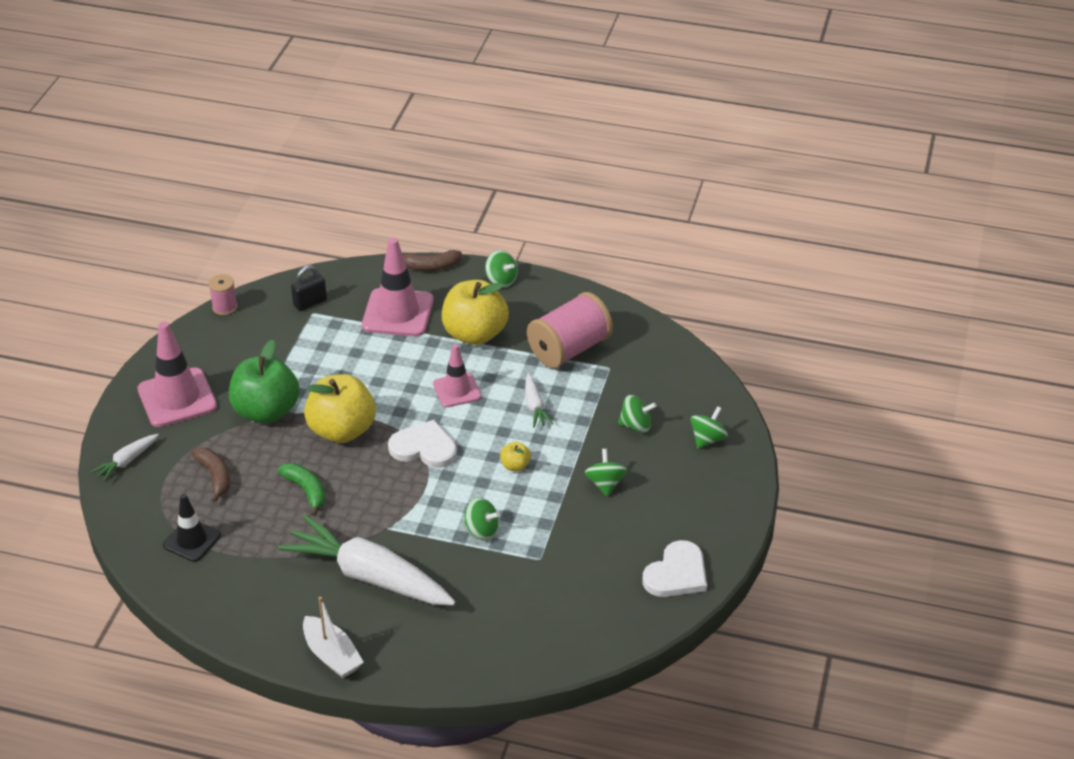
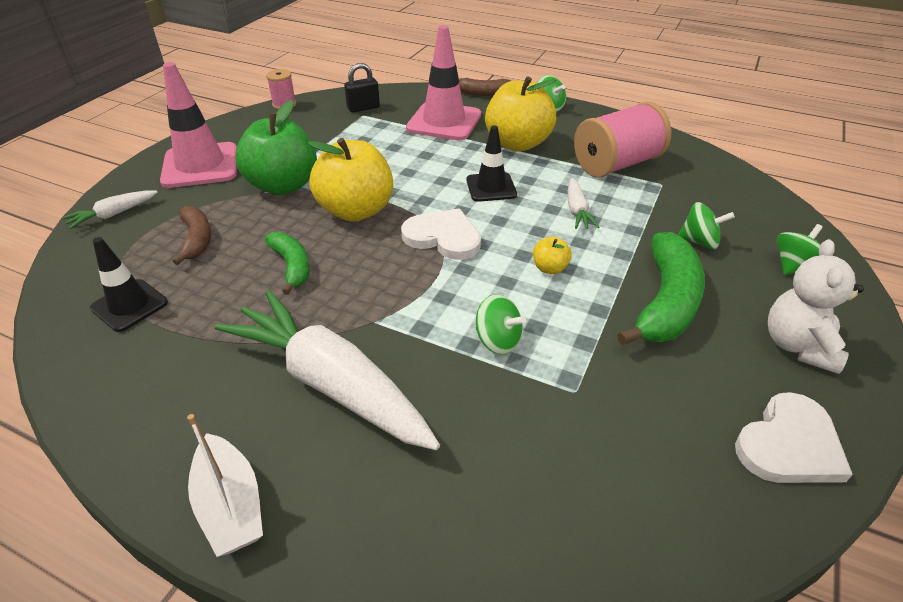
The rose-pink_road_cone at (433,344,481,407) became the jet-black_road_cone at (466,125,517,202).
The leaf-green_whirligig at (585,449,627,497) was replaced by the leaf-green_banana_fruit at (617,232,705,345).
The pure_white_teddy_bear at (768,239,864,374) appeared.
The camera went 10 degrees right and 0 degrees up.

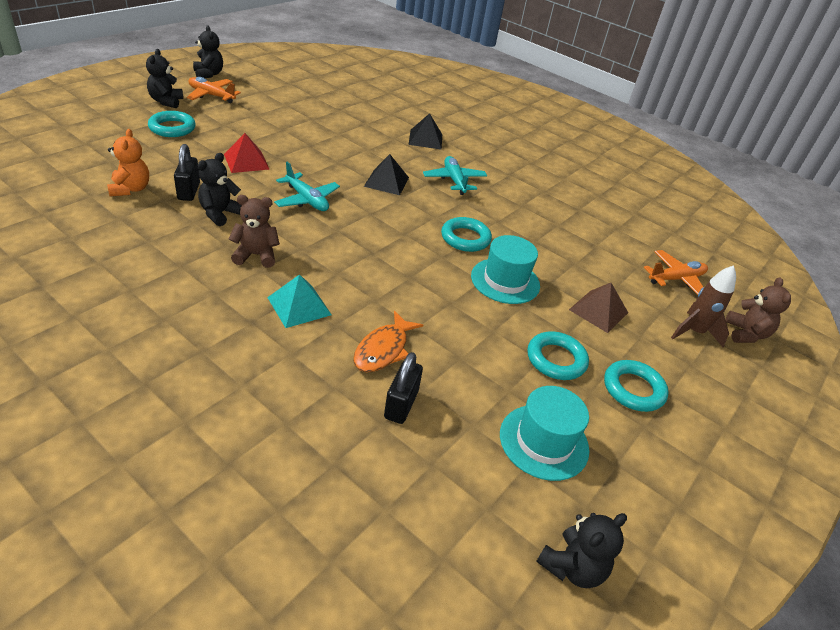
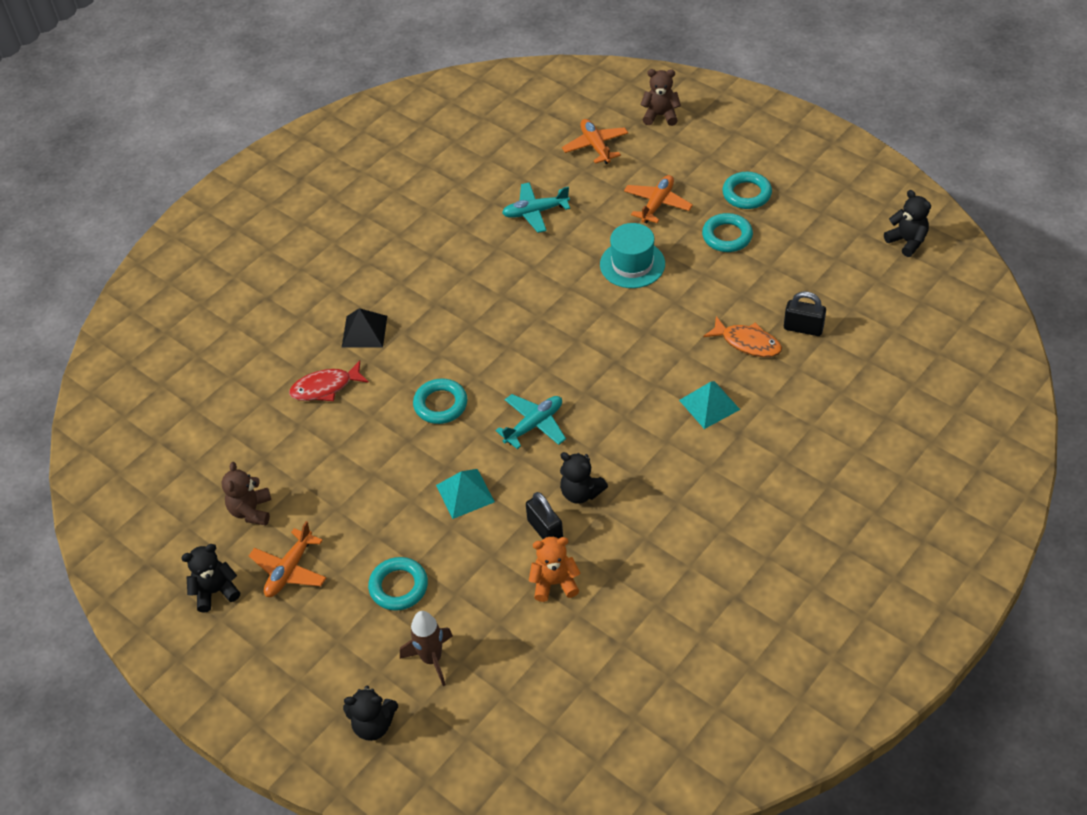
The dark_brown_teddy_bear moved from (229,195,280,268) to (221,462,271,525).
The red_toy_fish at (289,360,369,401) appeared.
The jet-black_teddy_bear moved from (146,49,183,108) to (343,686,398,741).
The dark_brown_spaceship moved from (671,265,736,347) to (400,611,453,686).
The aqua_ring moved from (441,217,492,252) to (413,378,467,424).
The red_solid_pyramid at (224,133,270,173) became the aqua_solid_pyramid at (436,469,495,519).
The aqua_aeroplane moved from (423,156,487,195) to (502,182,570,233).
The jet-black_padlock at (174,144,200,201) turned 60 degrees clockwise.
The dark_brown_solid_pyramid at (569,283,628,333) was replaced by the orange_aeroplane at (624,175,693,223).
The jet-black_solid_pyramid at (364,154,409,195) disappeared.
The aqua_top_hat at (500,386,589,481) disappeared.
The camera went 80 degrees left and 10 degrees up.

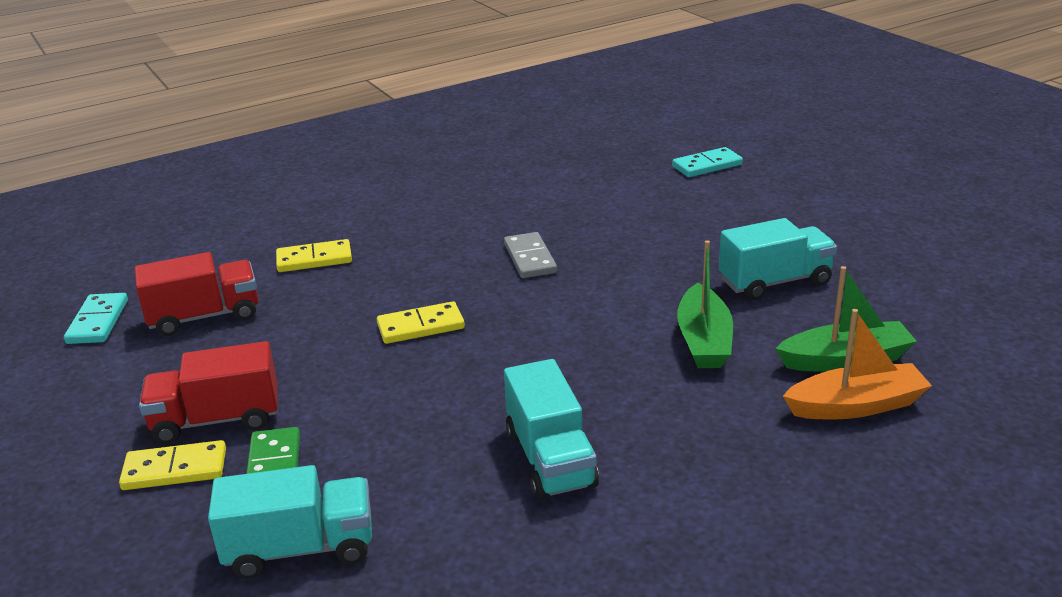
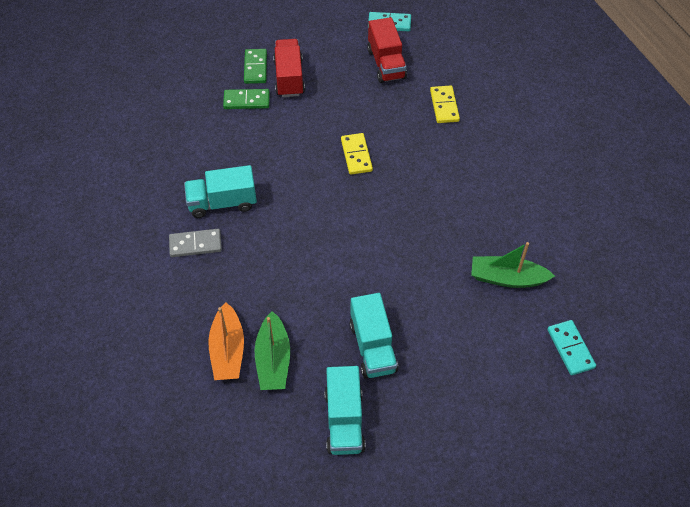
The gray_domino_tile moved from (504,232,557,278) to (169,229,222,257).
The golden_domino_tile at (119,440,226,490) became the leaf-green_domino_tile at (244,49,267,84).
The aqua_truck moved from (208,465,372,579) to (324,366,366,455).
The leaf-green_boat moved from (677,240,733,368) to (471,242,555,288).
The camera went 95 degrees right and 25 degrees up.

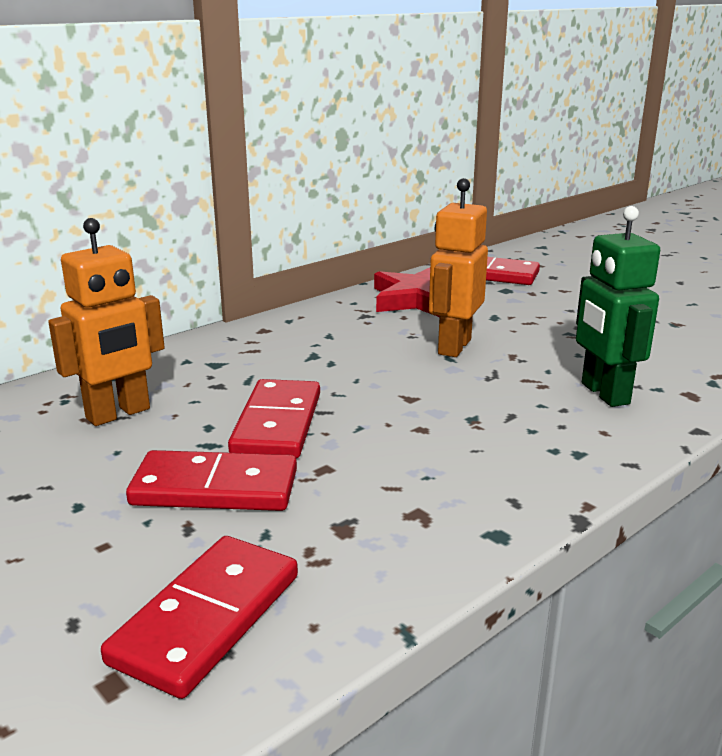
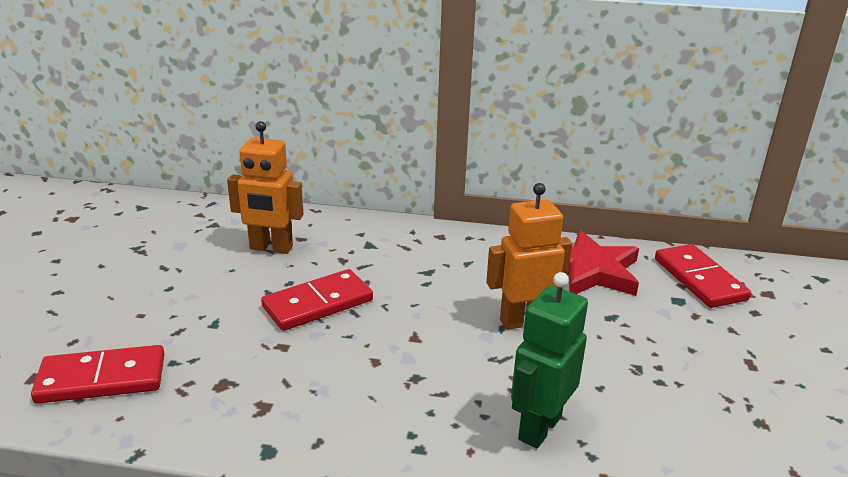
The red_domino_tile at (126,450,297,511) disappeared.
The camera went 50 degrees right and 5 degrees up.

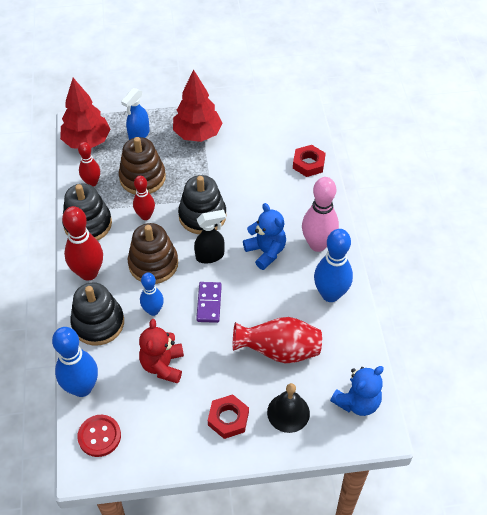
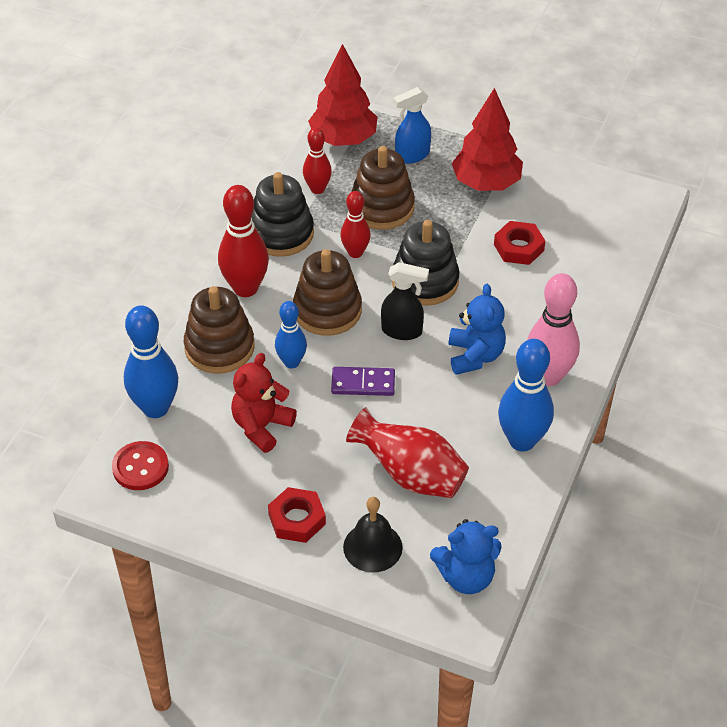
The jet-black_ring_stacker at (70,282,124,346) became the dark_brown_ring_stacker at (184,286,254,374).
The royal_purple_domino_tile at (196,282,222,323) turned 60 degrees clockwise.
The red_nut moved from (293,145,326,177) to (494,221,545,265).
The camera went 30 degrees right and 5 degrees down.

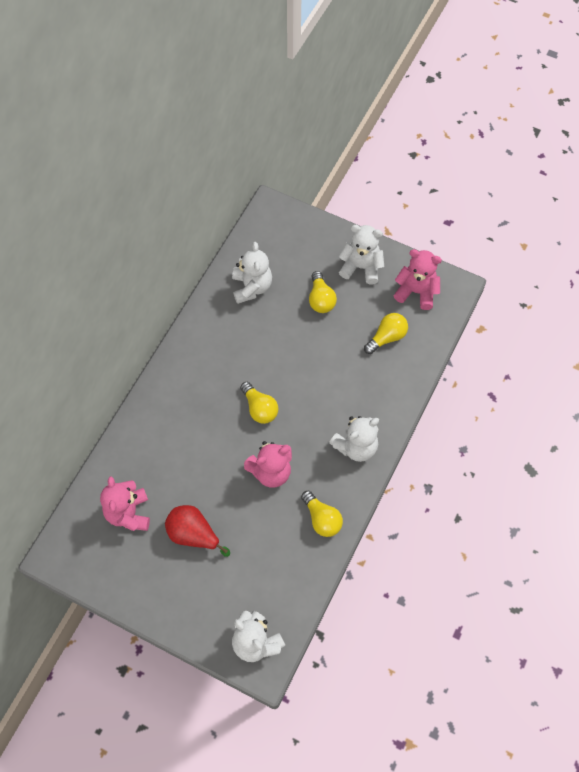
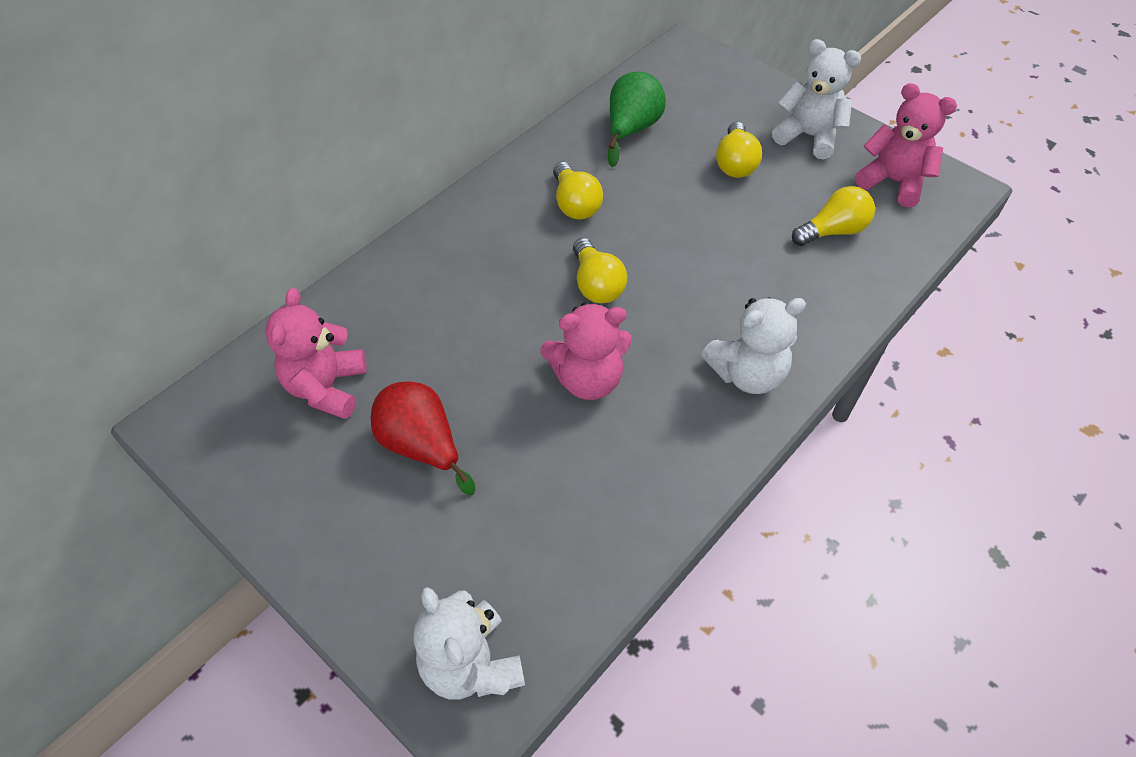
The golden_light_bulb moved from (301,491,343,537) to (553,162,603,220).
The pure_white_teddy_bear at (232,242,272,304) was replaced by the leaf-green_toy_pear at (608,71,666,167).
The camera went 15 degrees right and 10 degrees down.

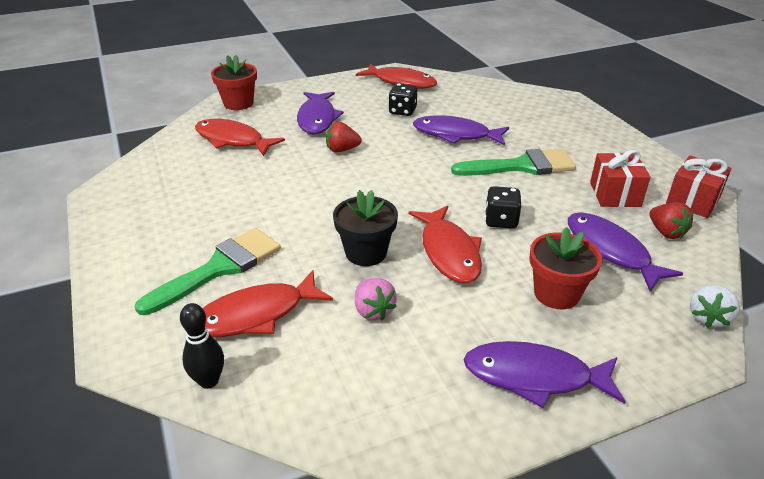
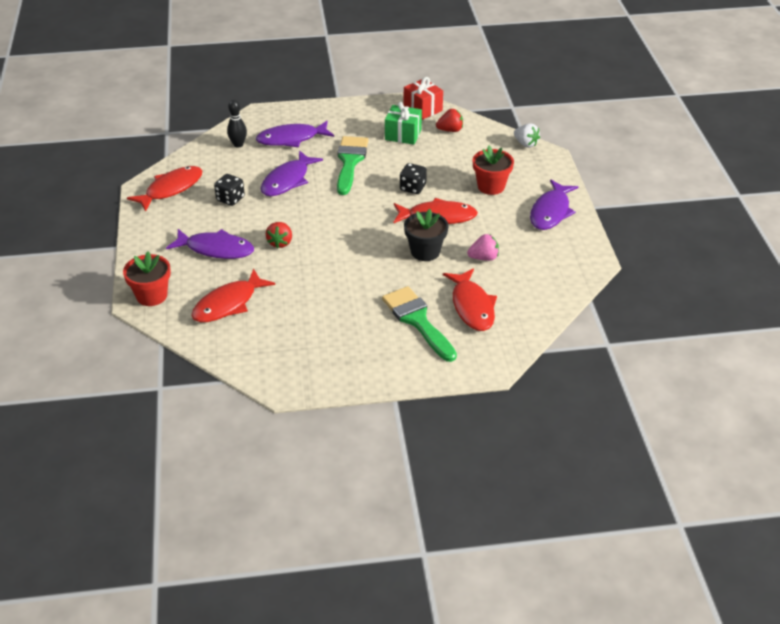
The jet-black_tenpin moved from (180,303,224,389) to (227,100,247,148).
The royal_purple_toy_fish moved from (568,212,683,292) to (256,121,334,147).
The red_present at (590,150,651,207) became the leaf-green_present at (385,102,422,145).
The camera went 75 degrees left and 5 degrees up.

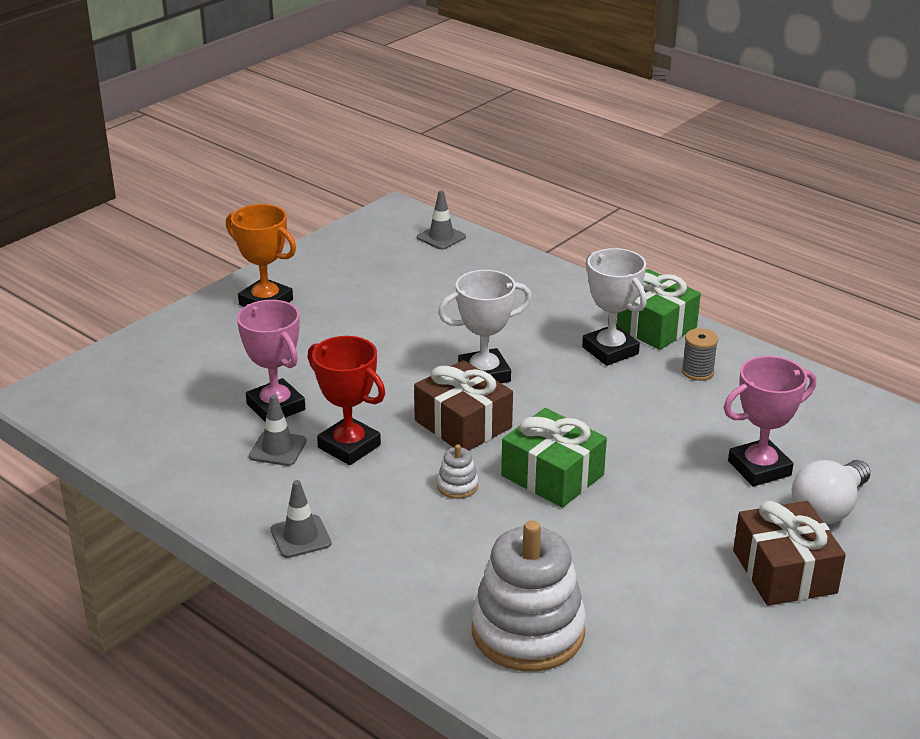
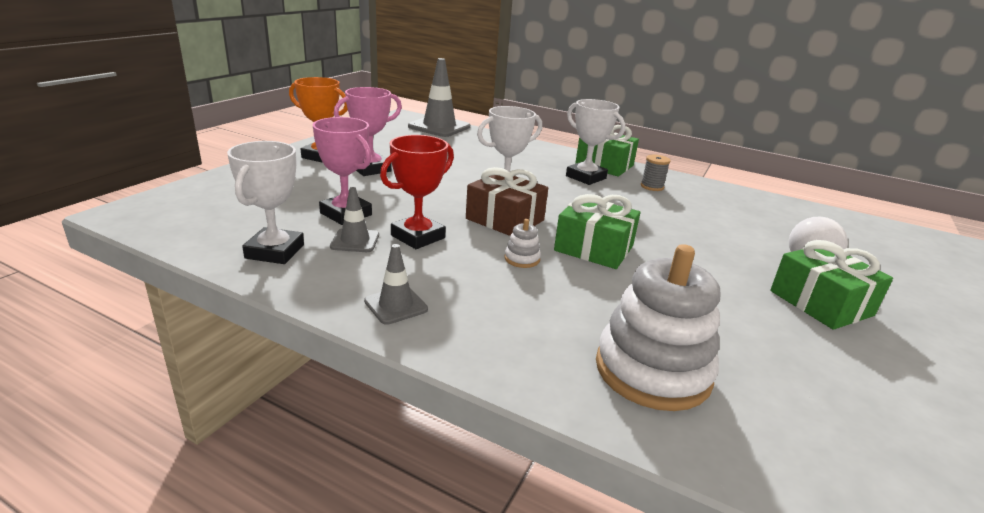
The pure_white_award_cup at (227,141,304,264) appeared.
The rose-pink_award_cup moved from (724,356,816,487) to (334,87,402,176).
The red_award_cup at (307,336,385,465) turned 75 degrees counterclockwise.
The gray_road_cone at (417,190,466,250) changed to 1.89 times the size.
The dark_brown_present at (733,501,846,606) became the leaf-green_present at (770,240,893,330).
The camera went 15 degrees left and 5 degrees down.

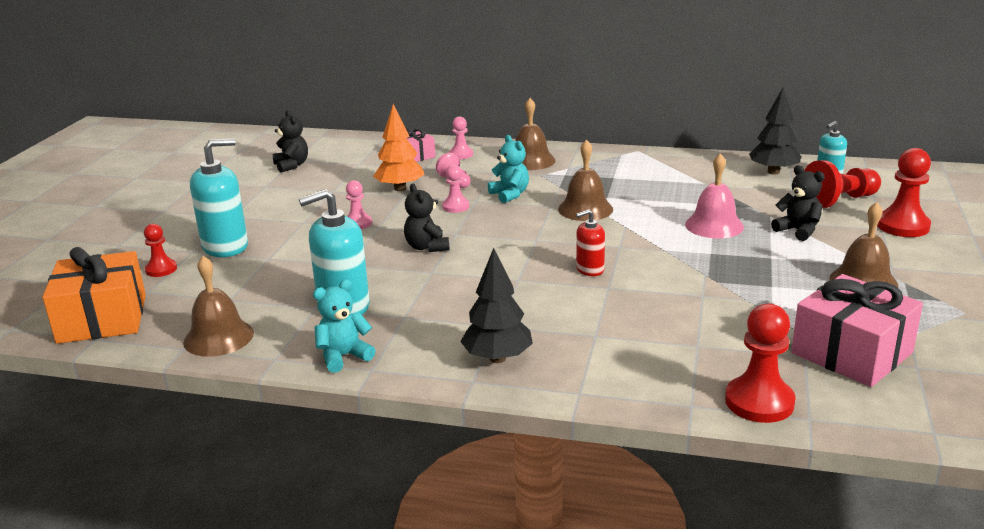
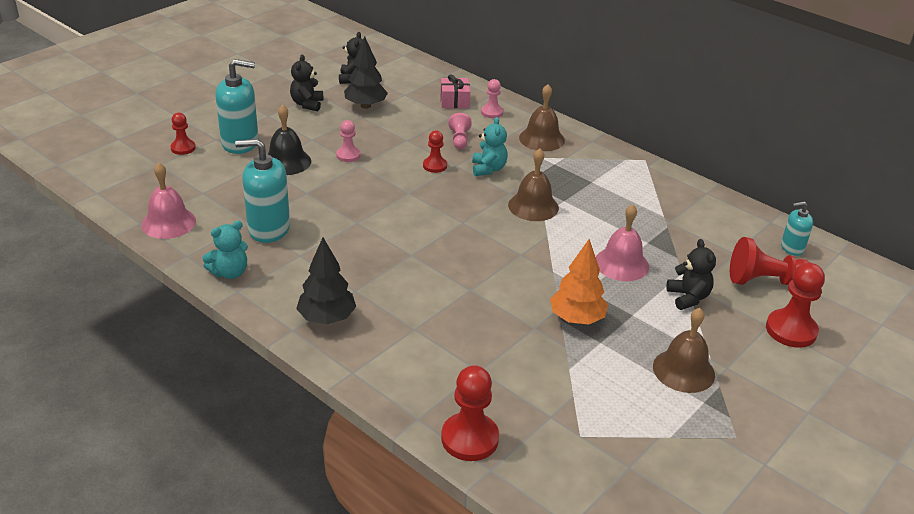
The dark_brown_school_bell at (183,256,254,357) became the rose-pink_school_bell at (141,162,196,239).
The aqua_teddy_bear at (313,279,375,373) turned 150 degrees clockwise.
The jet-black_school_bell at (268,105,311,175) appeared.
The jet-black_teddy_bear moved from (404,183,450,252) to (290,55,324,111).
The jet-black_fir_tree moved from (749,88,802,174) to (344,36,388,109).
The rose-pink_game_pawn at (442,165,470,213) became the red_game_pawn at (423,131,447,173).
The orange_fir_tree moved from (373,104,424,191) to (550,239,608,324).
The orange_present at (42,247,146,344) disappeared.
The red_pump_bottle at (576,209,605,276) disappeared.
The rose-pink_present at (791,274,923,387) disappeared.
The camera went 25 degrees right and 10 degrees up.

